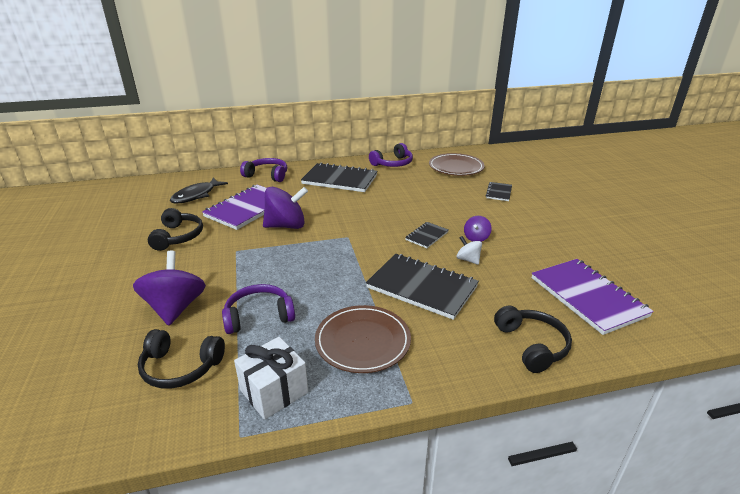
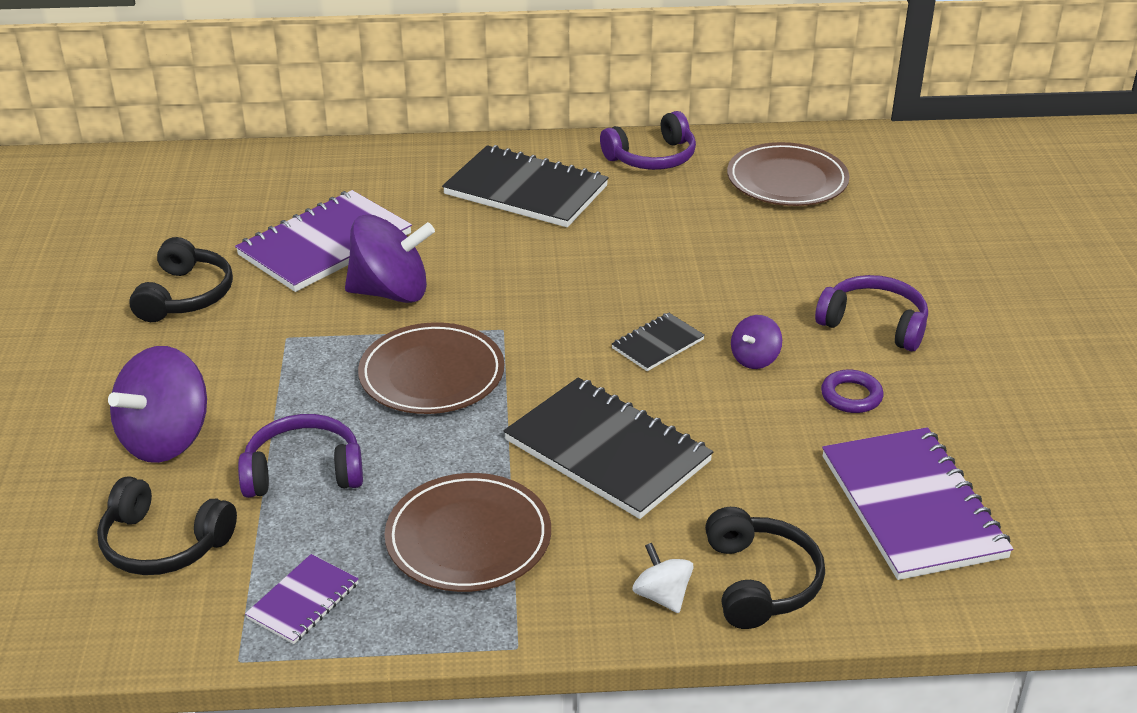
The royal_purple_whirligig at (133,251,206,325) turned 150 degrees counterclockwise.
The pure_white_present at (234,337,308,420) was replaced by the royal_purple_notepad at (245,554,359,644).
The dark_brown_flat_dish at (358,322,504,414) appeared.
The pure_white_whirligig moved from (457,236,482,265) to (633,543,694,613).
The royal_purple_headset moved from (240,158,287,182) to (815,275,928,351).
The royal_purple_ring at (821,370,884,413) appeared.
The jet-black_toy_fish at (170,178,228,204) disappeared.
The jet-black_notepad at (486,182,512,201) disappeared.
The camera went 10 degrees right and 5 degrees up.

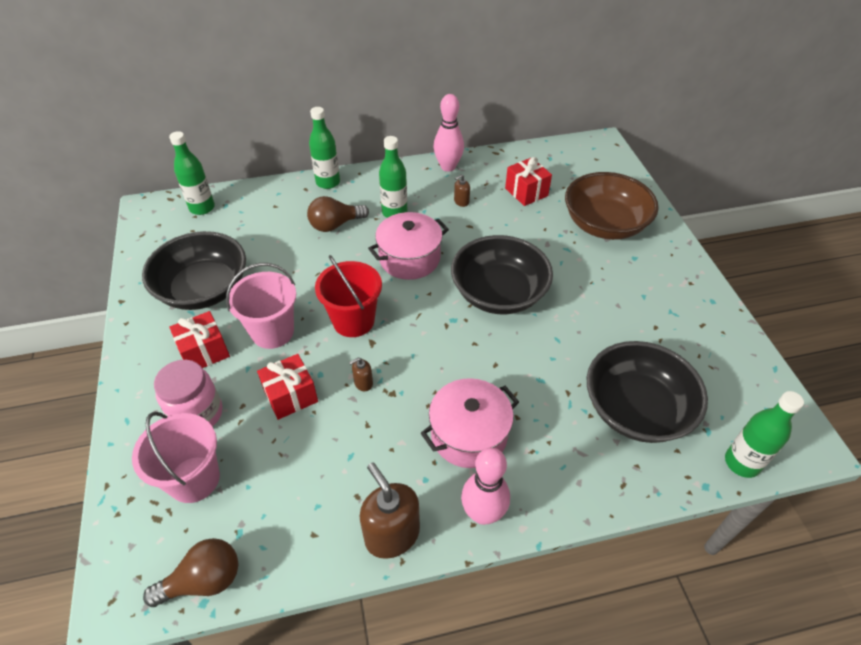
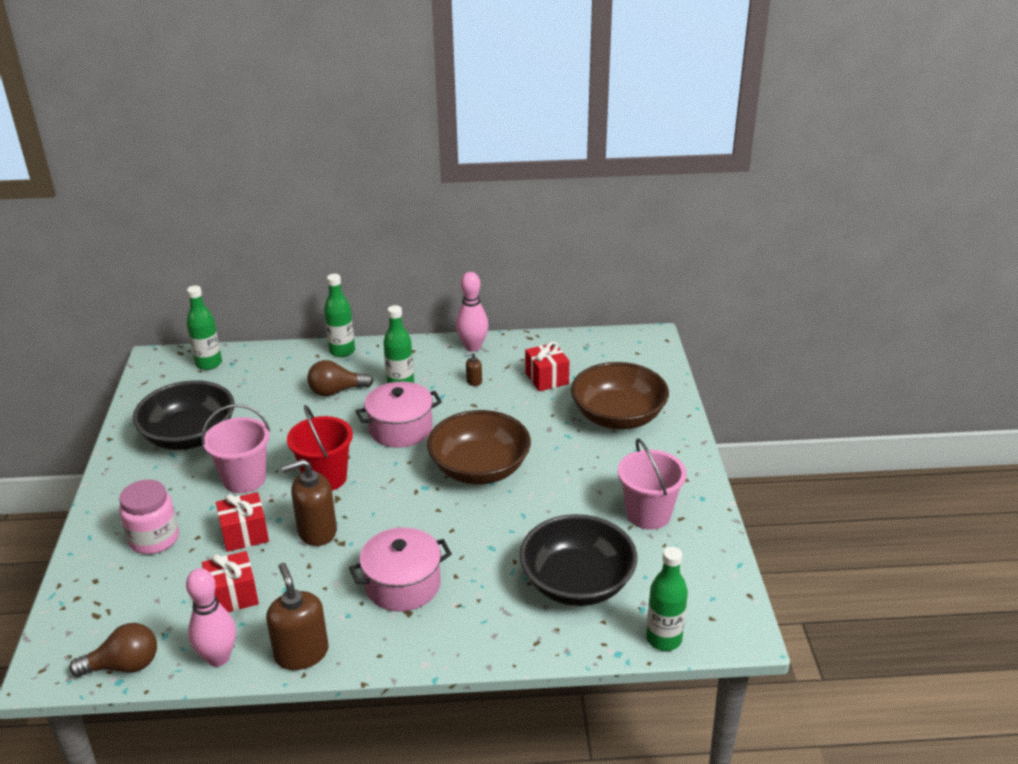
The rose-pink_tenpin moved from (461,448,510,525) to (186,568,236,667).
The red_present moved from (169,311,230,368) to (202,551,259,612).
The dark_brown_pump_bottle at (349,357,373,391) changed to 2.16 times the size.
The jet-black_bowl at (451,235,553,314) became the dark_brown_bowl at (427,410,531,484).
The rose-pink_pail moved from (132,412,220,503) to (618,438,687,529).
The camera went 10 degrees right and 15 degrees down.

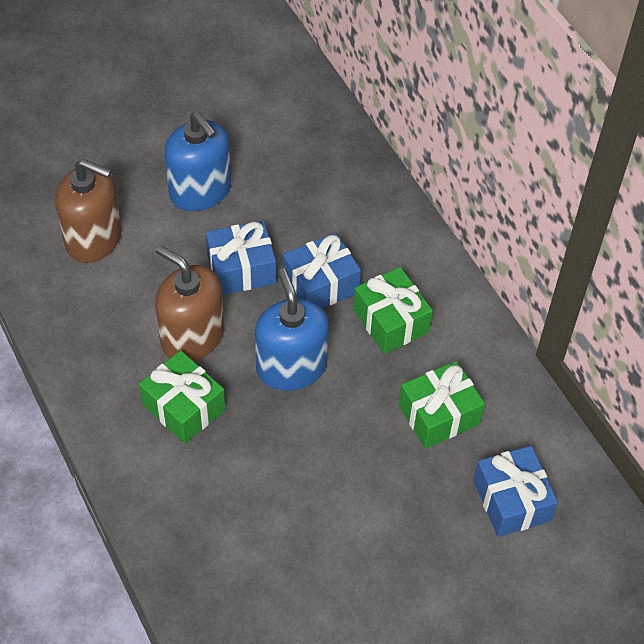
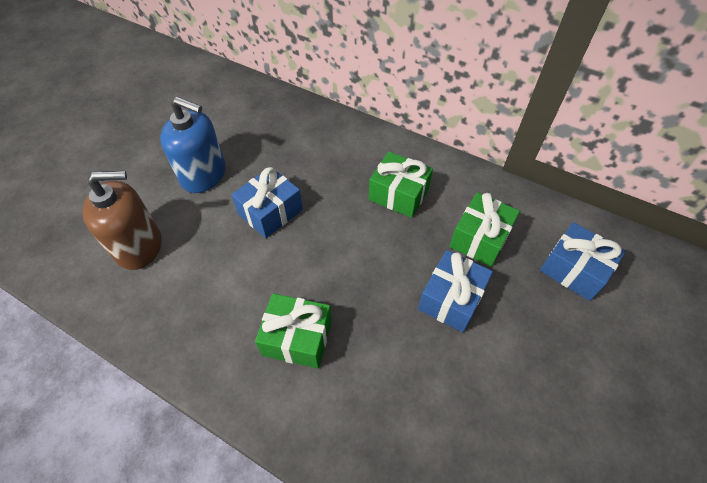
The royal_blue_present moved from (283,233,361,308) to (418,250,493,332).
The dark_brown_pump_bottle at (155,245,224,361) disappeared.
The royal_blue_pump_bottle at (255,268,329,391) disappeared.
The camera went 30 degrees left and 0 degrees up.

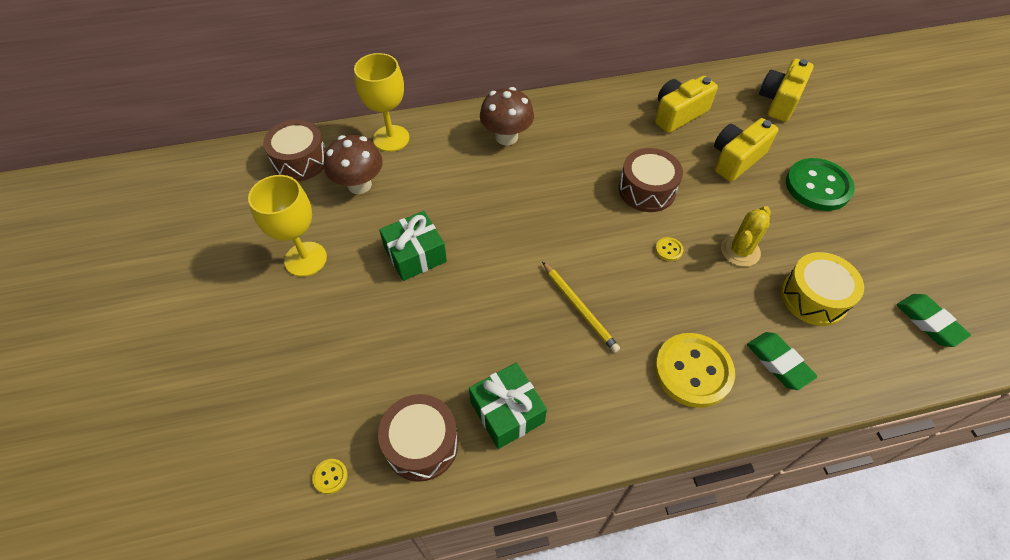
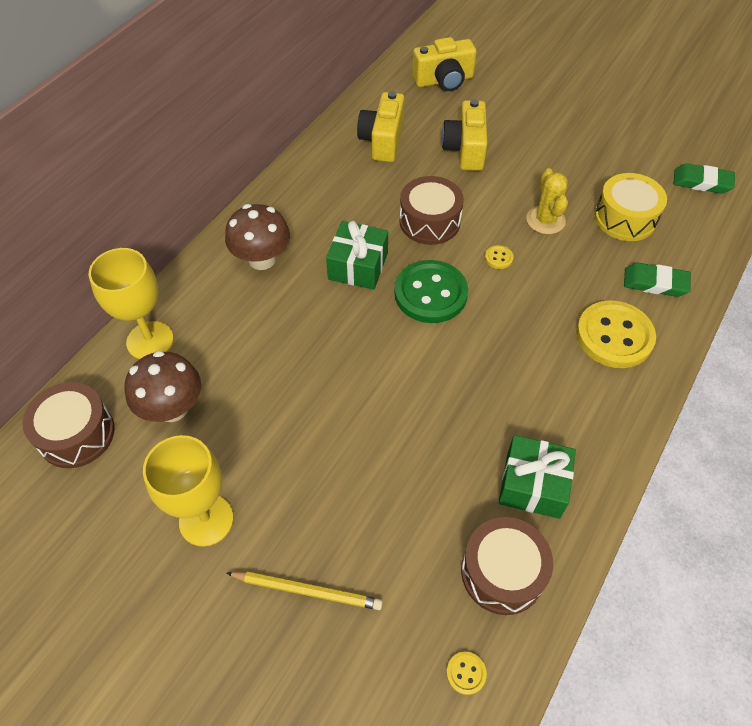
The golden_wooden_pencil moved from (542,262,620,353) to (226,572,383,610).
The leaf-green_present moved from (379,211,447,281) to (326,221,388,290).
The leaf-green_shirt_button moved from (786,158,855,211) to (394,260,468,323).
The golden_camera at (759,59,814,122) turned 90 degrees counterclockwise.
The camera went 45 degrees left and 0 degrees up.

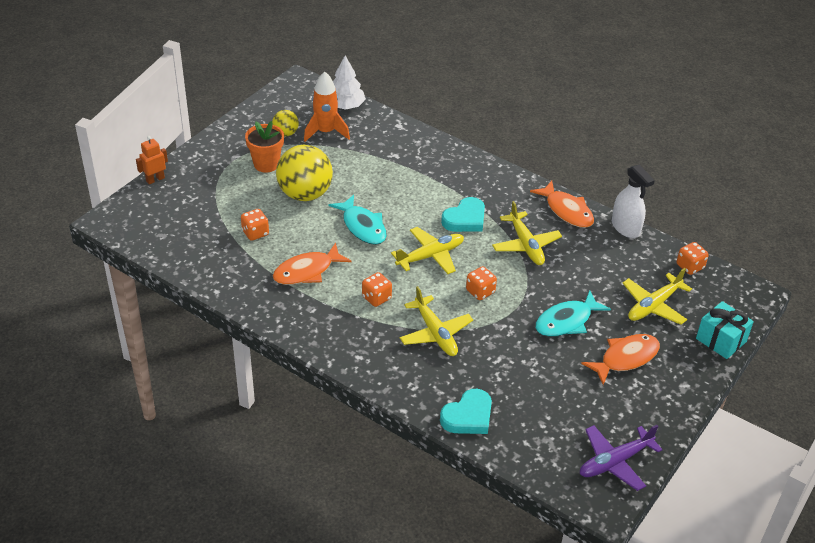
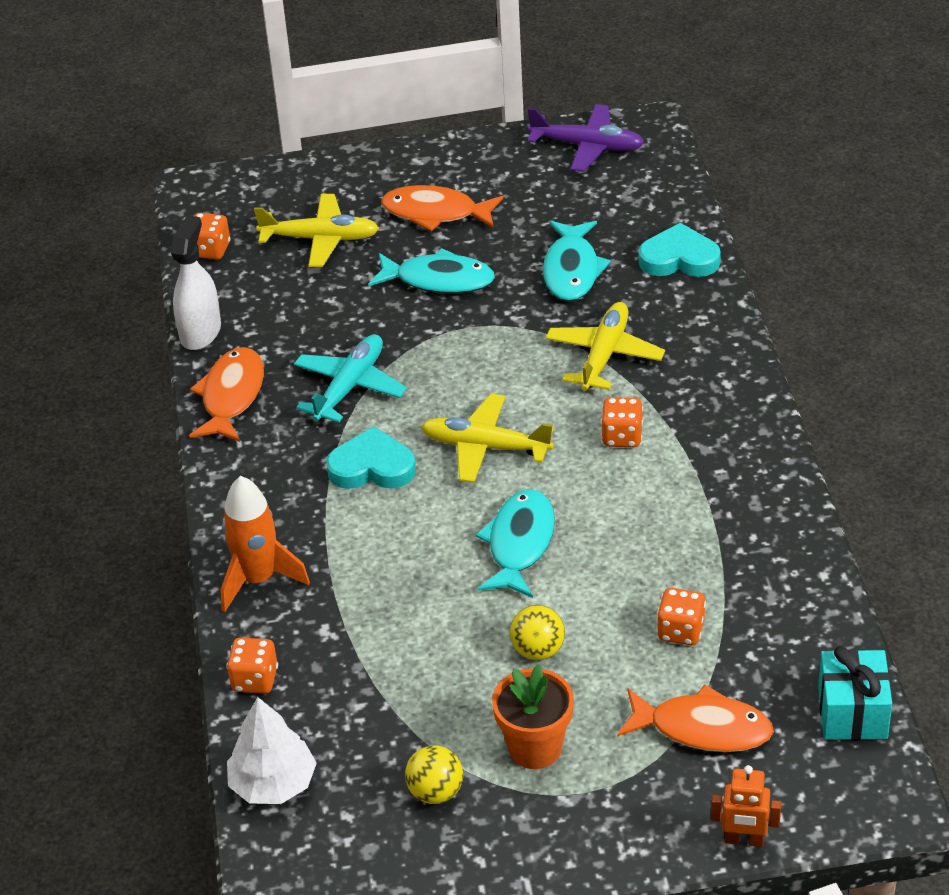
The orange_spaceship moved from (304,71,350,142) to (220,476,310,612).
The orange_dice moved from (466,266,497,300) to (226,637,278,694).
The golden_aeroplane at (492,201,562,265) became the aqua_aeroplane at (294,334,407,423).
The golden_play_ball at (276,145,333,201) changed to 0.50 times the size.
The aqua_toy_fish at (543,221,611,301) appeared.
The orange_toy_fish moved from (273,243,351,285) to (617,685,774,752).
The aqua_present moved from (696,301,754,359) to (818,646,892,740).
The camera went 130 degrees left and 0 degrees up.

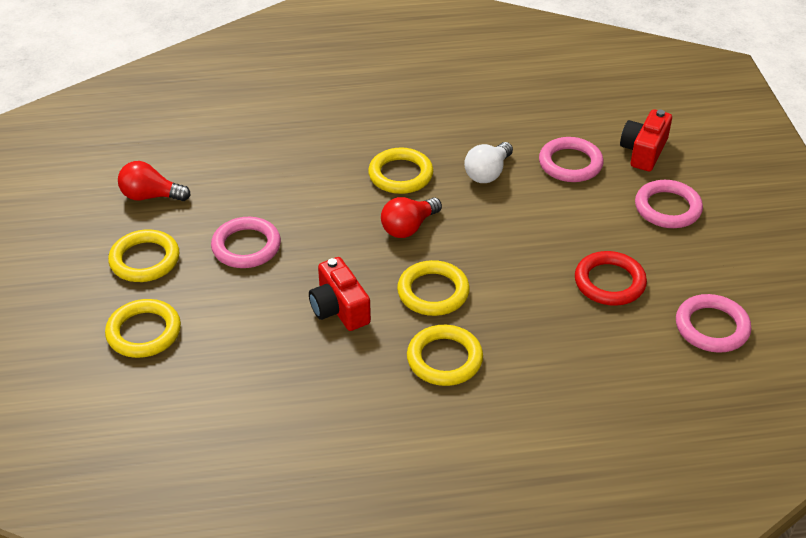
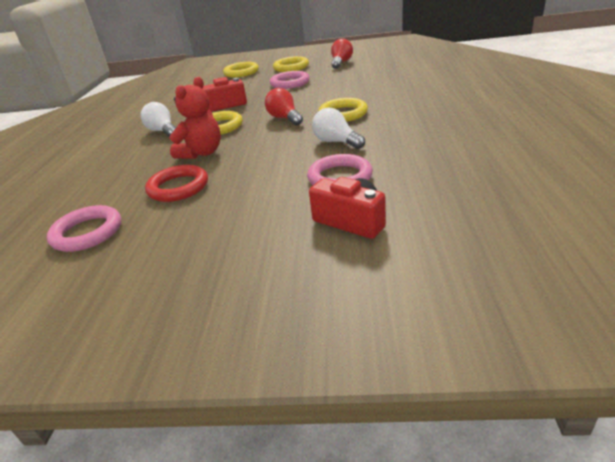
The golden_ring at (407,325,483,386) was replaced by the pure_white_light_bulb at (140,102,176,136).
The red_teddy_bear at (169,77,221,159) appeared.
The rose-pink_ring at (635,180,703,228) disappeared.
The camera went 105 degrees right and 10 degrees down.

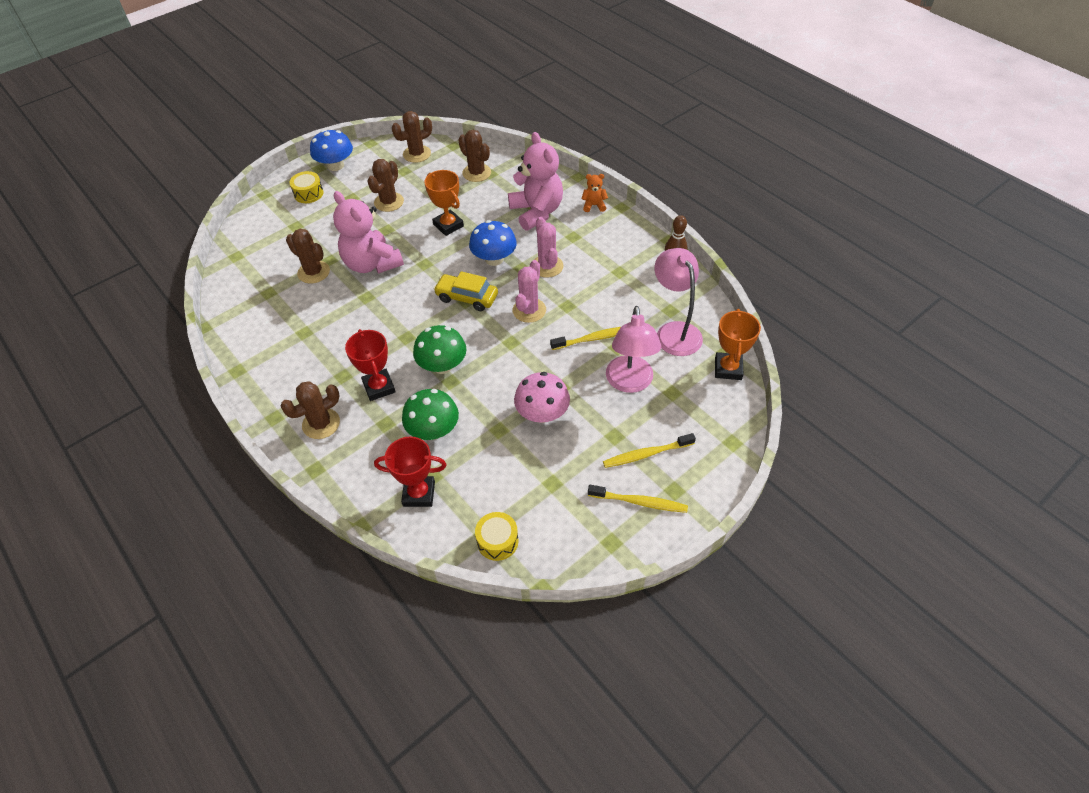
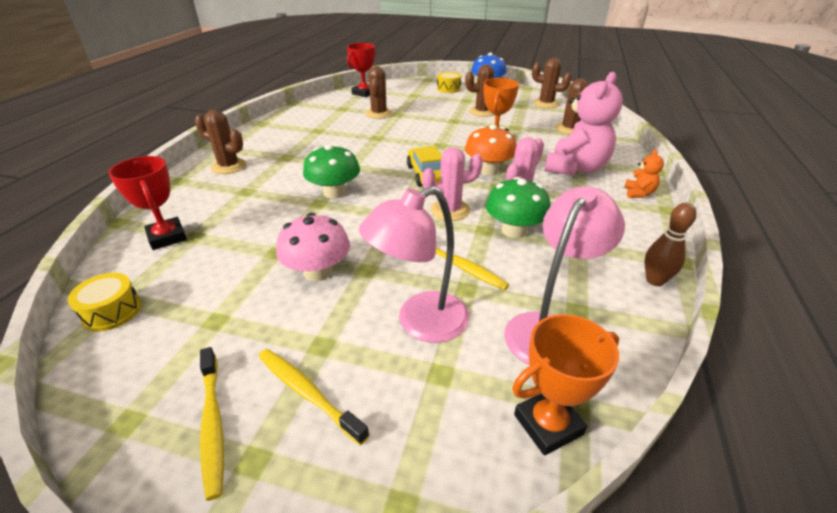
The red_award_cup moved from (345,329,396,401) to (347,43,376,97).
The royal_blue_toadstool at (469,220,517,266) became the orange_toadstool at (465,125,517,175).
The leaf-green_toadstool moved from (402,389,459,440) to (486,177,550,238).
The orange_teddy_bear at (581,174,608,212) turned 45 degrees clockwise.
The rose-pink_teddy_bear at (333,191,404,274) disappeared.
The camera went 55 degrees right and 15 degrees down.

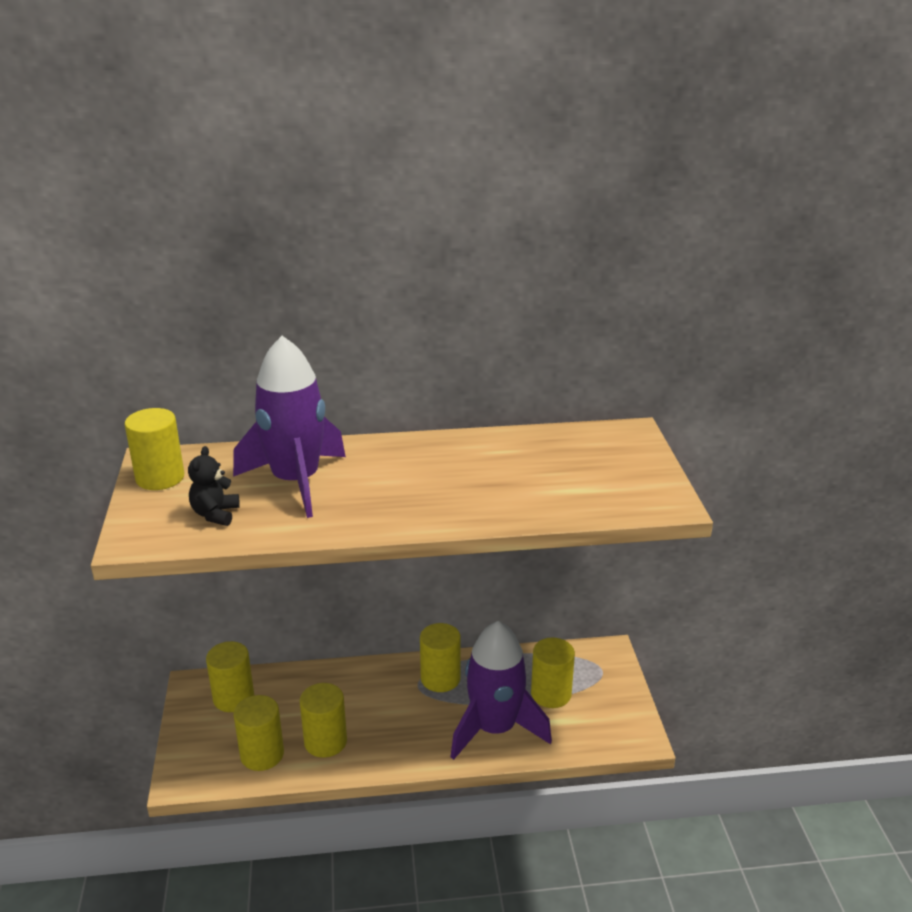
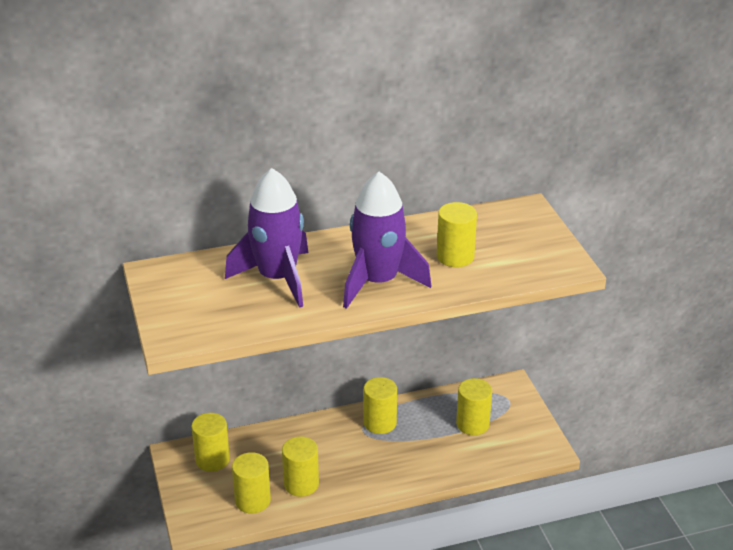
The royal_purple_spaceship moved from (451,621,552,760) to (343,172,431,309).
The golden_solid_cylinder moved from (124,408,184,490) to (437,202,477,267).
The jet-black_teddy_bear at (188,446,240,526) disappeared.
The camera went 10 degrees left and 5 degrees up.

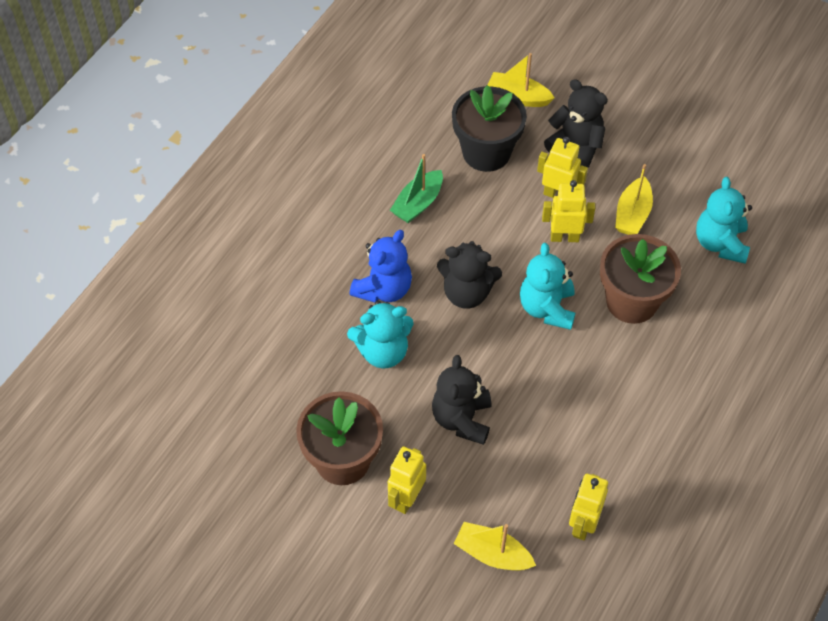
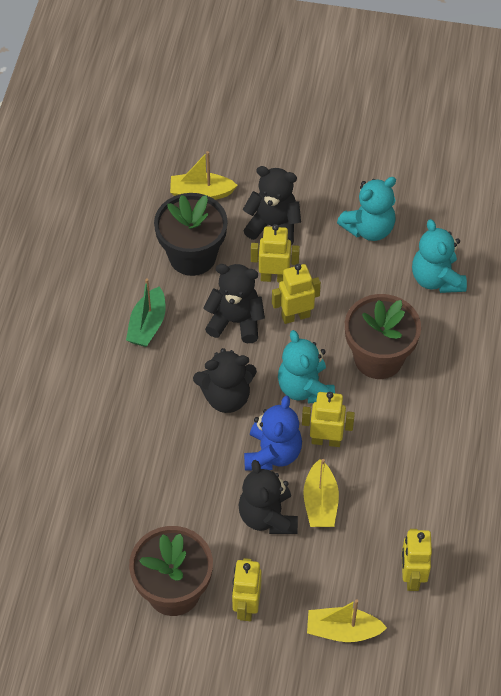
The jet-black_teddy_bear at (203,264,265,343) appeared.
The royal_blue_teddy_bear moved from (350,230,412,303) to (244,396,302,471).
The golden_robot_figure at (302,392,355,447) appeared.
The golden_boat moved from (615,164,653,235) to (303,459,339,527).
The aqua_teddy_bear moved from (347,301,414,369) to (337,177,396,241).
The camera went 20 degrees left and 0 degrees up.

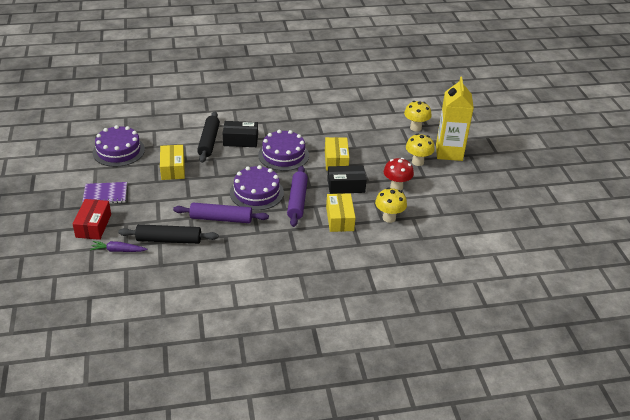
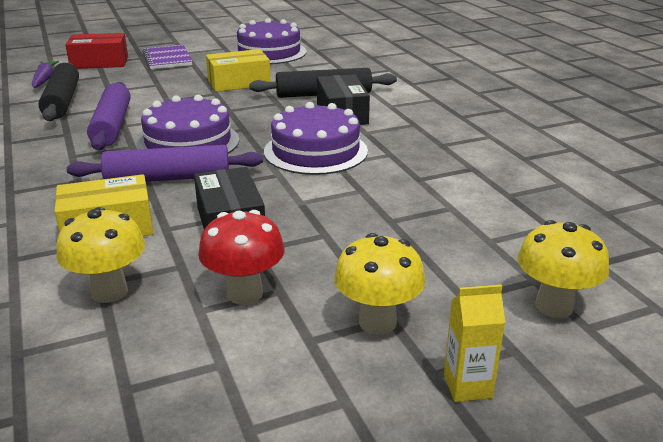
The golden_carton at (436,77,474,161) changed to 0.44 times the size.
The golden_parcel at (325,137,349,171) disappeared.
The camera went 80 degrees right and 10 degrees down.

